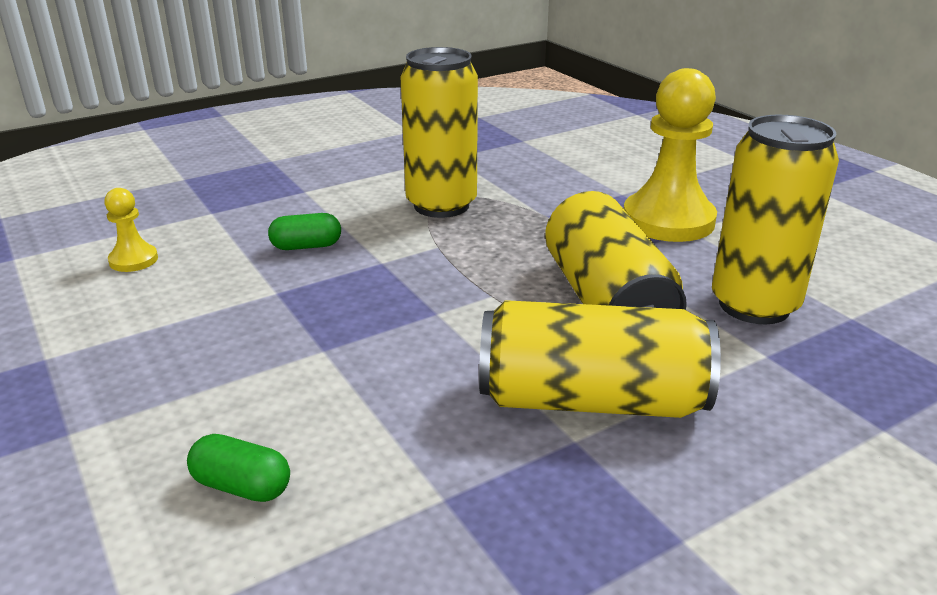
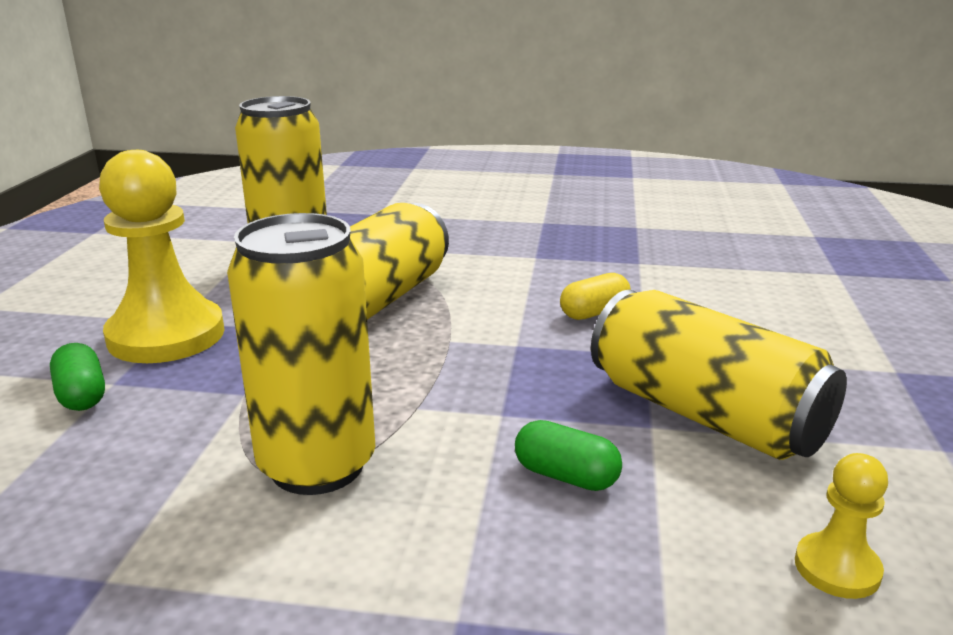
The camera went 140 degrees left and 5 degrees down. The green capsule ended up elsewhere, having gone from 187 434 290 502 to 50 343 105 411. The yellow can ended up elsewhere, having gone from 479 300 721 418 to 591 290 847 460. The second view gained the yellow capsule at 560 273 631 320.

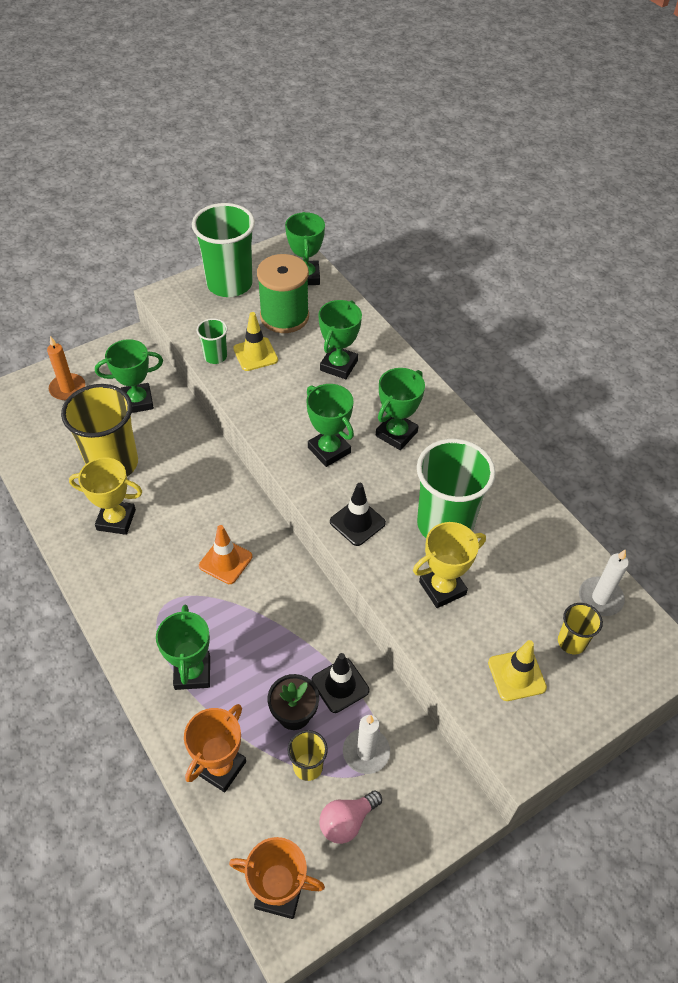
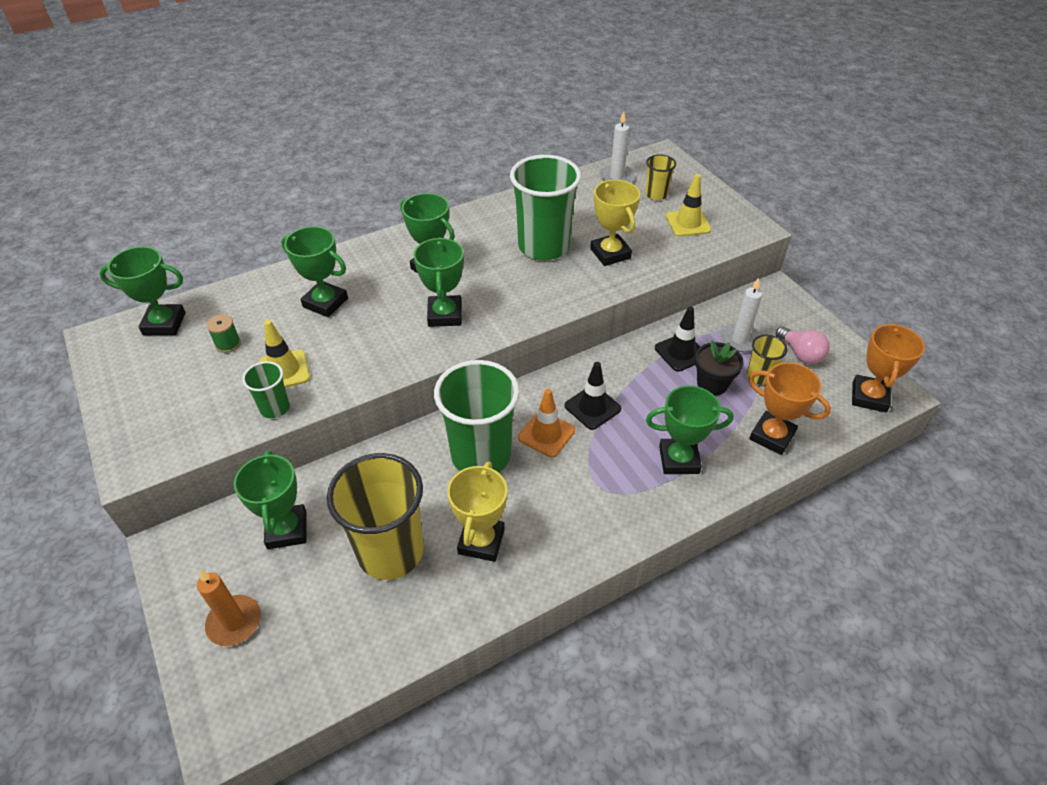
The camera went 85 degrees left and 5 degrees down. The green cup ended up elsewhere, having gone from 192 203 255 297 to 434 360 519 473. The size of the green spool at 257 254 309 333 changed by a factor of 0.41. The green trophy at 306 384 354 467 ended up facing another way, 60 degrees counterclockwise from before. The black traffic cone ended up elsewhere, having gone from 330 483 386 546 to 565 362 621 430.

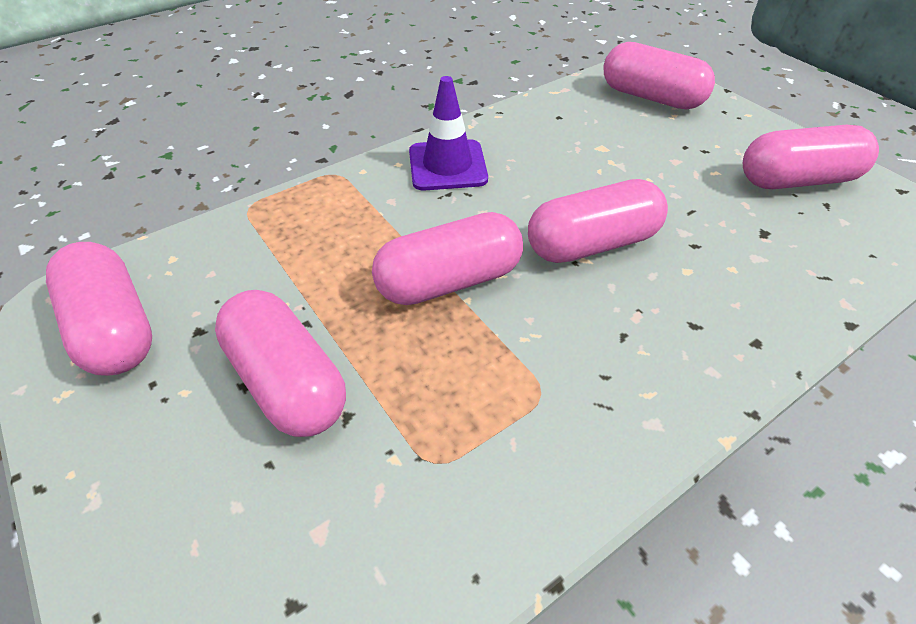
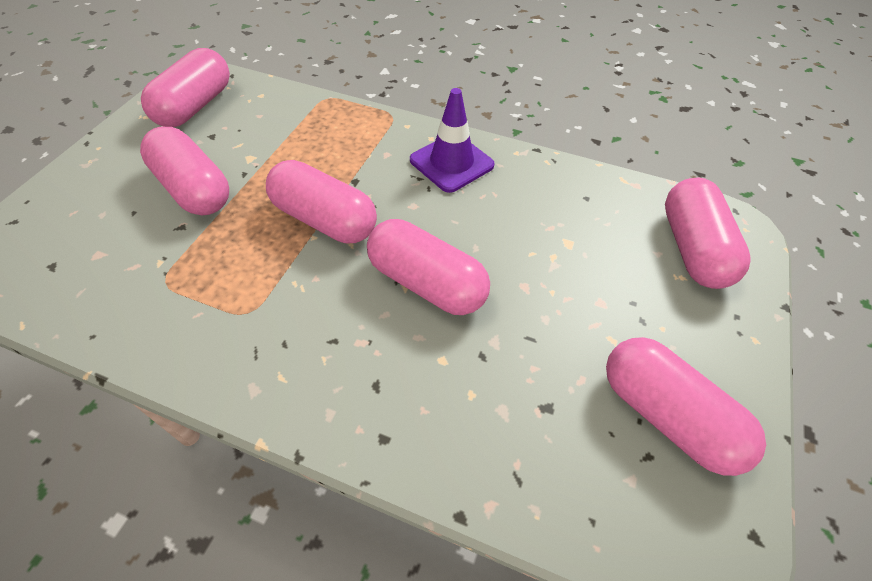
The camera went 55 degrees right and 5 degrees up. The pink capsule at 215 290 346 437 ended up facing another way, 60 degrees counterclockwise from before.

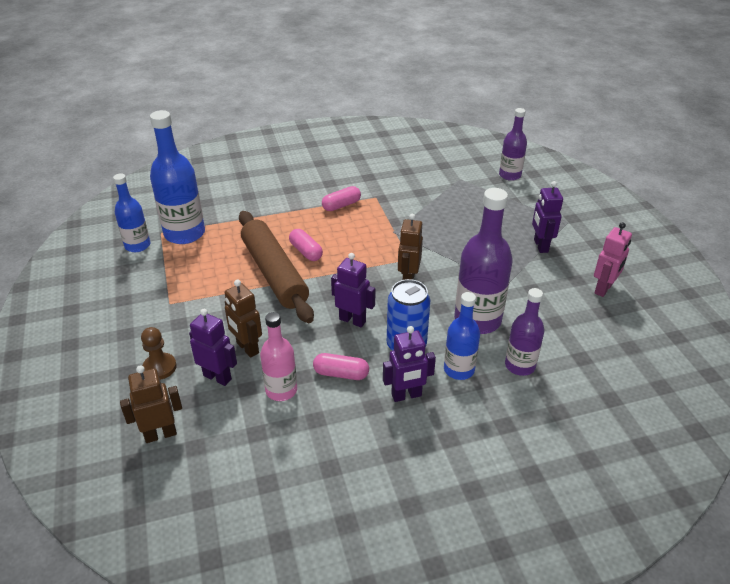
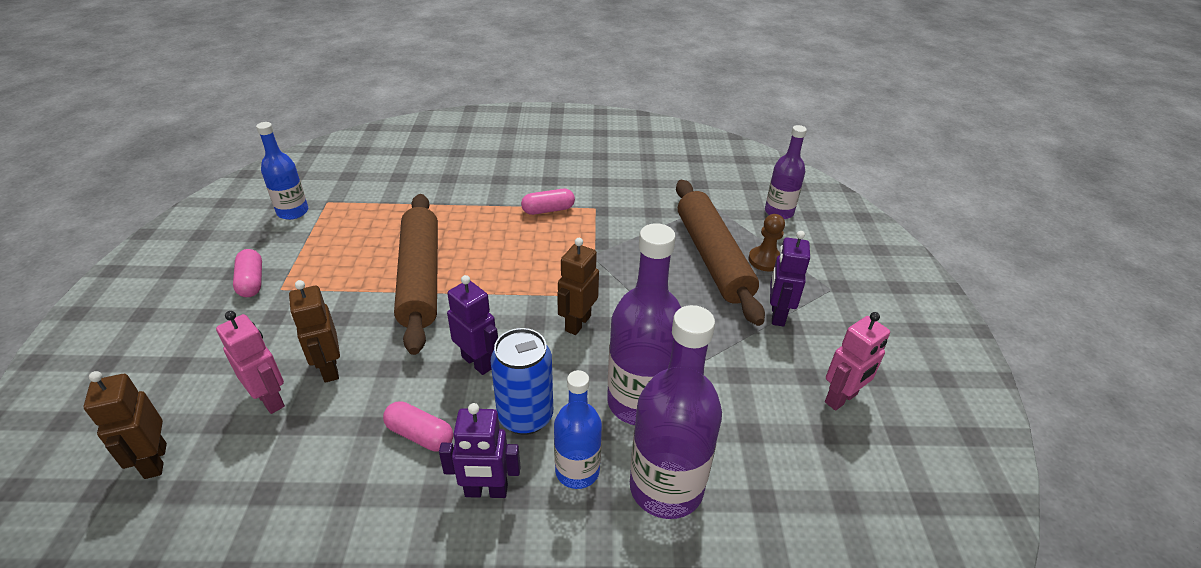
The camera went 15 degrees right and 0 degrees up. The brown robot at 120 365 182 443 ended up facing another way, 105 degrees counterclockwise from before. The brown pawn ended up elsewhere, having gone from 141 327 177 380 to 749 214 785 271. The second view lost the blue bottle at 150 110 205 244. What was the purple robot at 189 309 237 386 turned into the pink robot at 216 311 285 414. The second view lost the pink bottle at 260 312 297 401. The pink capsule ended up elsewhere, having gone from 289 229 323 261 to 233 249 262 297. The size of the purple bottle at 505 288 545 376 changed by a factor of 1.64. The second view gained the brown rolling pin at 676 180 765 326.

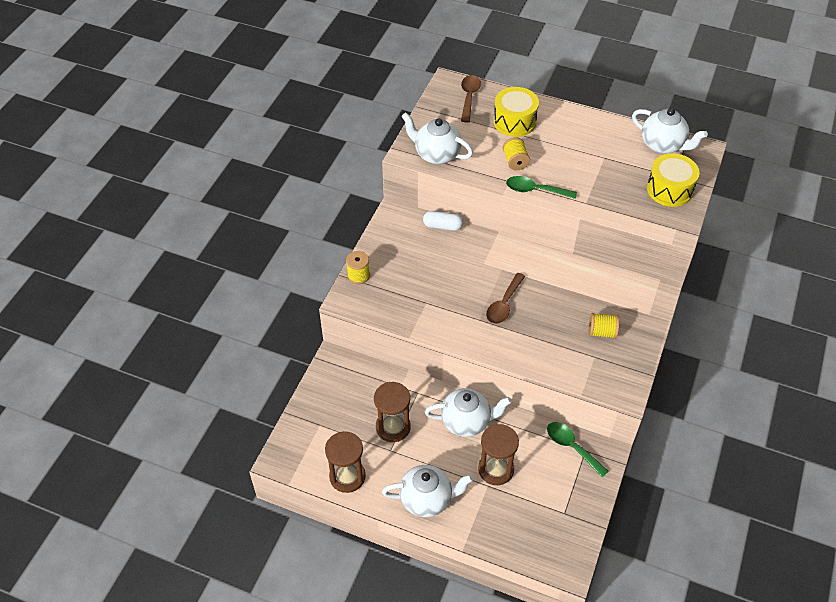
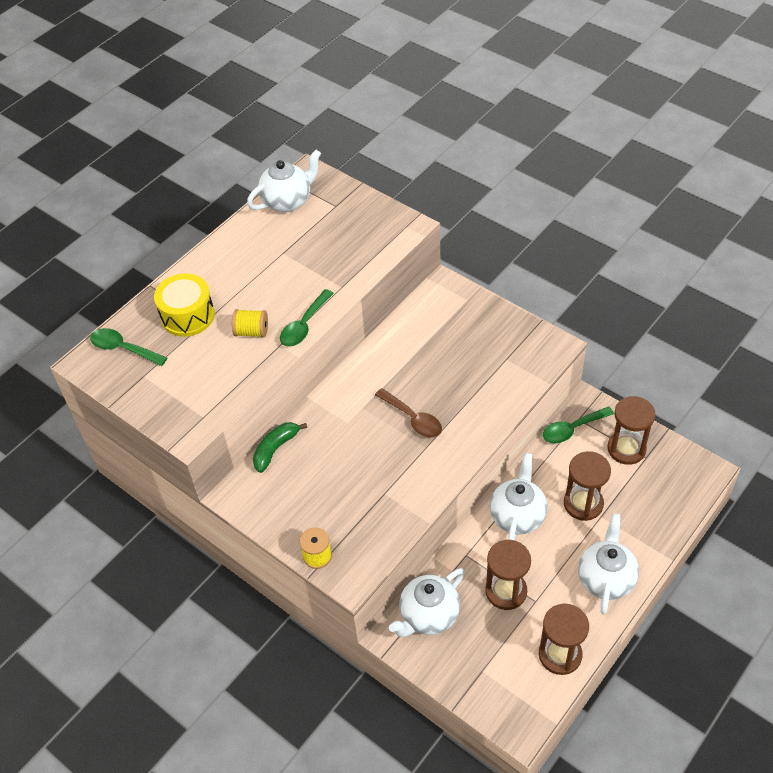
The camera went 70 degrees left and 0 degrees up. The white teapot ended up elsewhere, having gone from 401 112 473 164 to 389 568 465 637. Where the white capsule stood at 423 211 463 231, the green banana came to stand at 253 422 307 473. What was the brown spoon at 461 75 481 123 turned into the green spoon at 90 328 167 366. The second view lost the yellow spool at 589 313 619 339. The second view lost the yellow drum at 647 153 700 207. The second view gained the brown hourglass at 607 396 656 465.

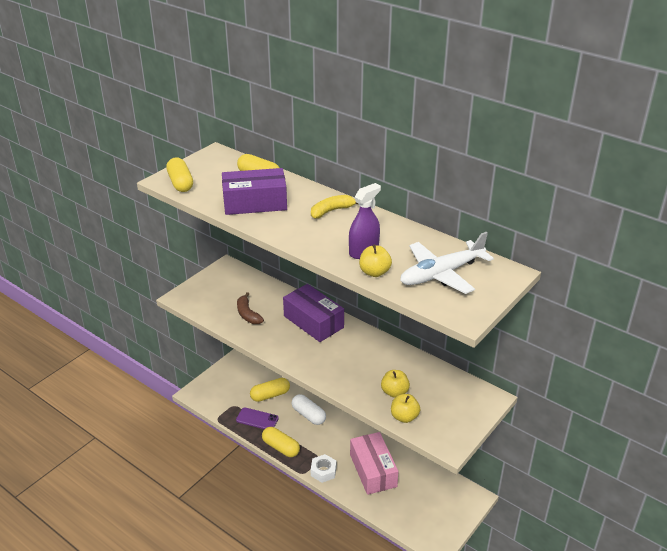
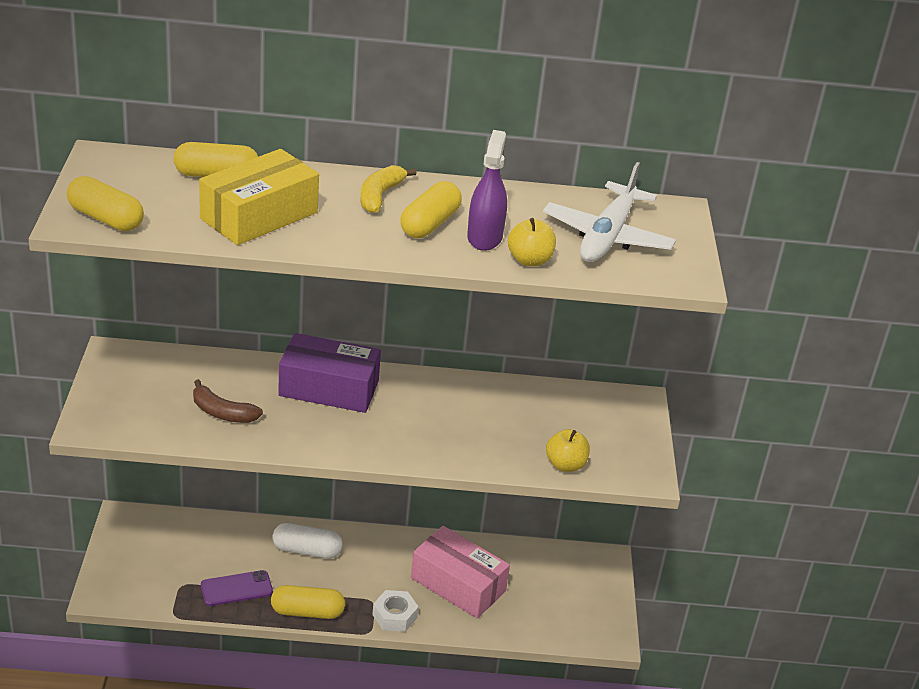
The camera went 40 degrees left and 0 degrees up. What was the purple box at 222 168 287 215 turned into the yellow box at 199 149 319 245. The yellow capsule ended up elsewhere, having gone from 250 378 290 402 to 400 181 462 238. The second view lost the yellow apple at 381 370 410 398.

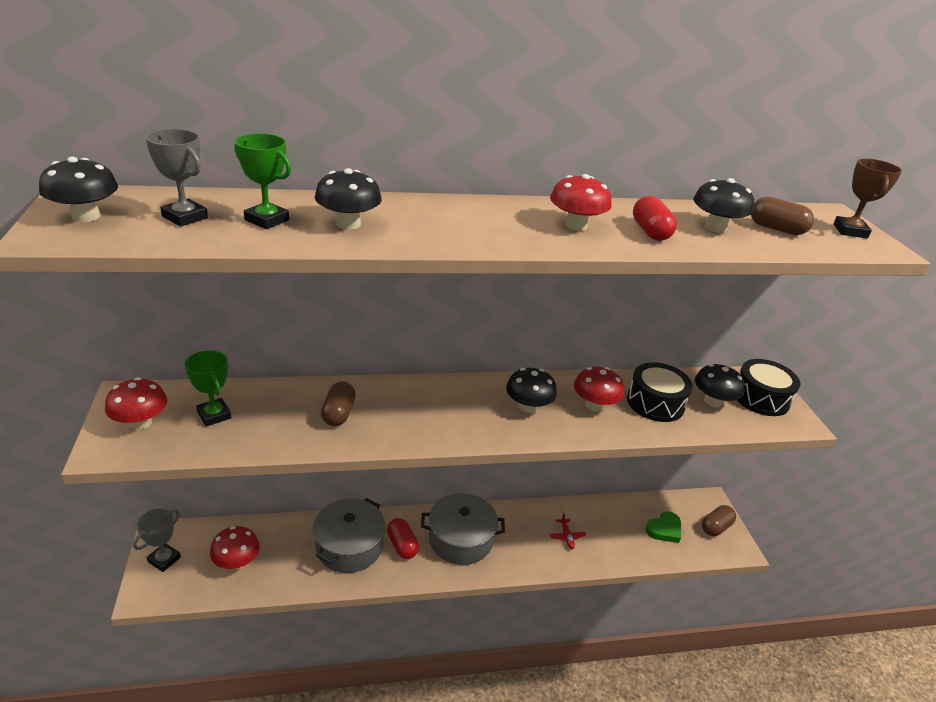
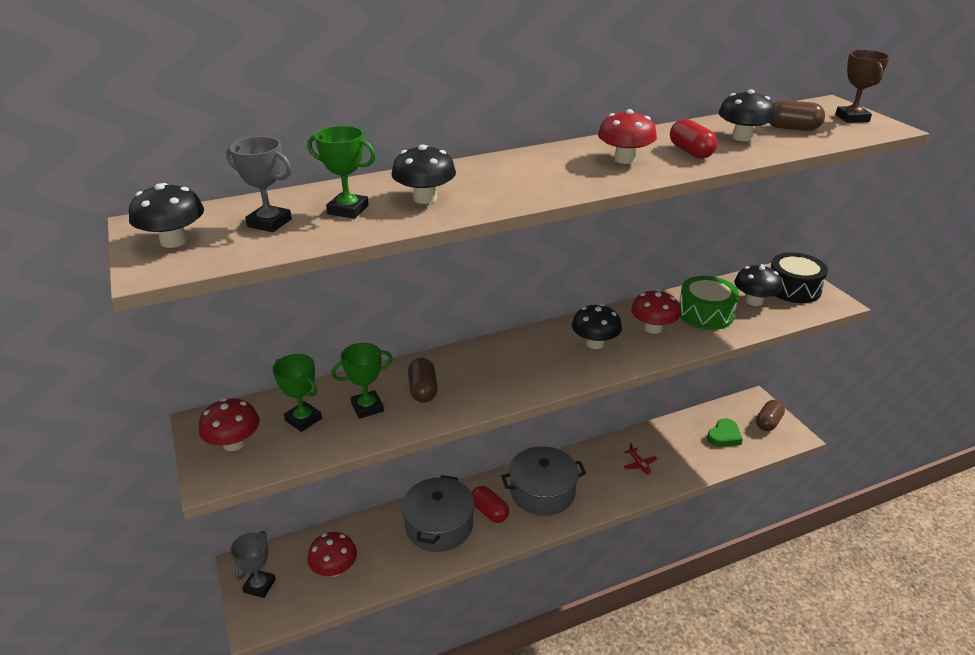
The camera went 10 degrees left and 0 degrees up. What was the black drum at 627 362 693 422 turned into the green drum at 679 276 739 330. The second view gained the green trophy at 331 343 393 419.

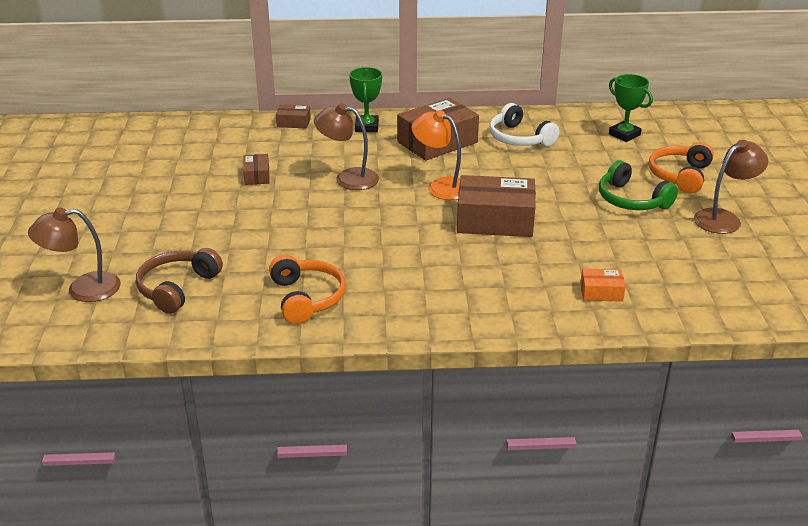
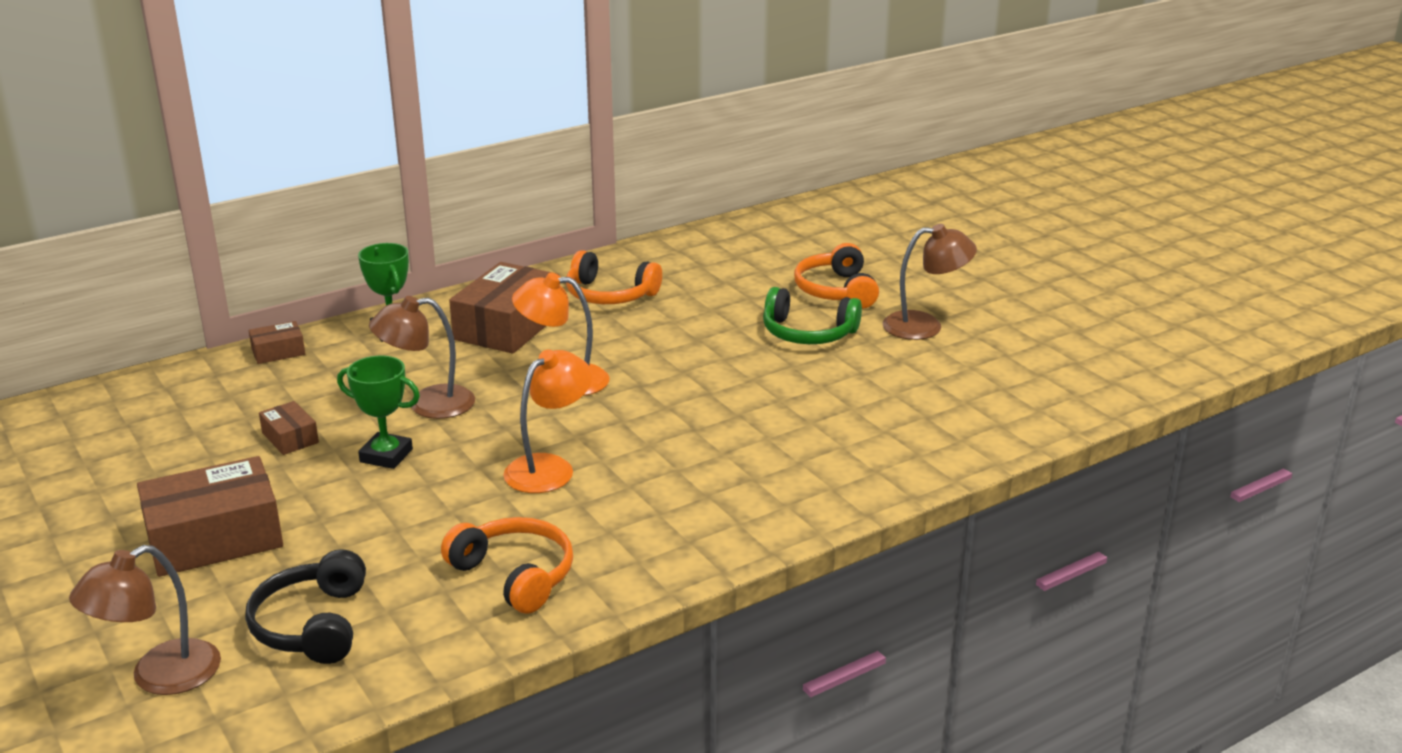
The camera went 30 degrees left and 5 degrees down. What was the brown headphones at 136 248 223 314 turned into the black headphones at 245 549 366 664. The brown box ended up elsewhere, having gone from 457 175 536 237 to 137 456 283 577. What was the white headphones at 489 103 559 146 turned into the orange headphones at 566 250 662 304. The second view lost the orange box at 580 269 626 302. The green trophy ended up elsewhere, having gone from 609 74 653 142 to 337 356 420 469. The brown lamp at 694 140 768 234 ended up facing another way, 60 degrees clockwise from before. The second view gained the orange lamp at 503 349 592 493.

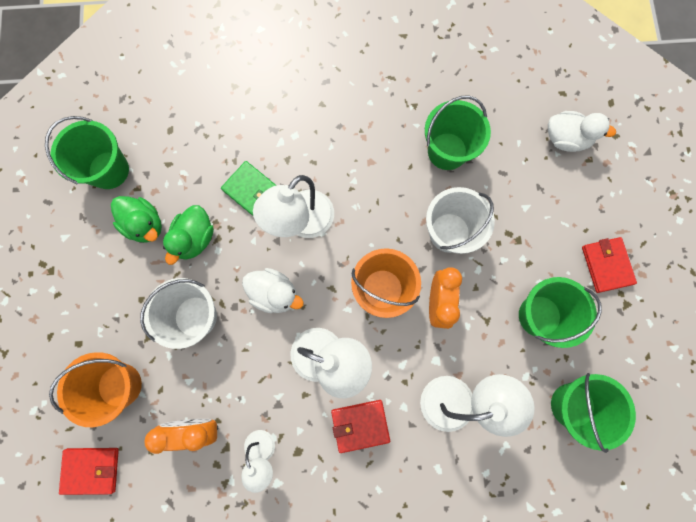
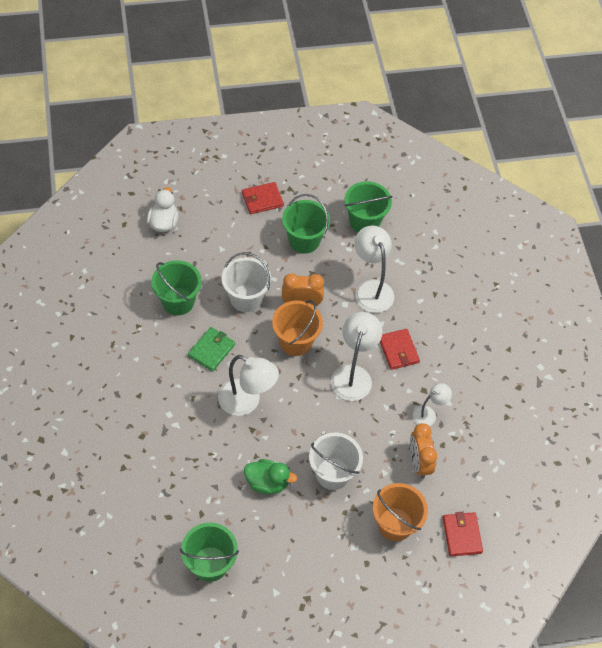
The camera went 100 degrees left and 20 degrees down. The second view lost the green duck at 111 196 162 243. The green wallet ended up elsewhere, having gone from 221 161 277 216 to 188 327 235 372. The second view lost the white duck at 242 268 304 313.

